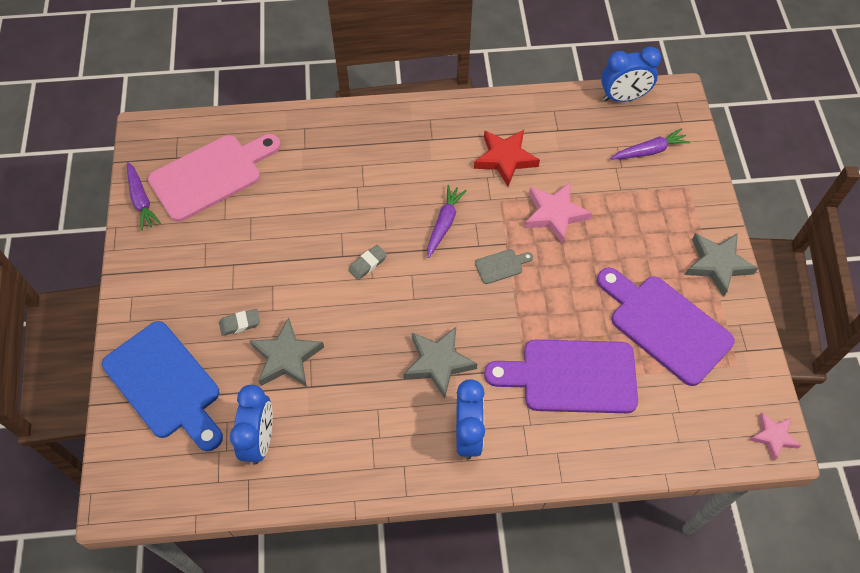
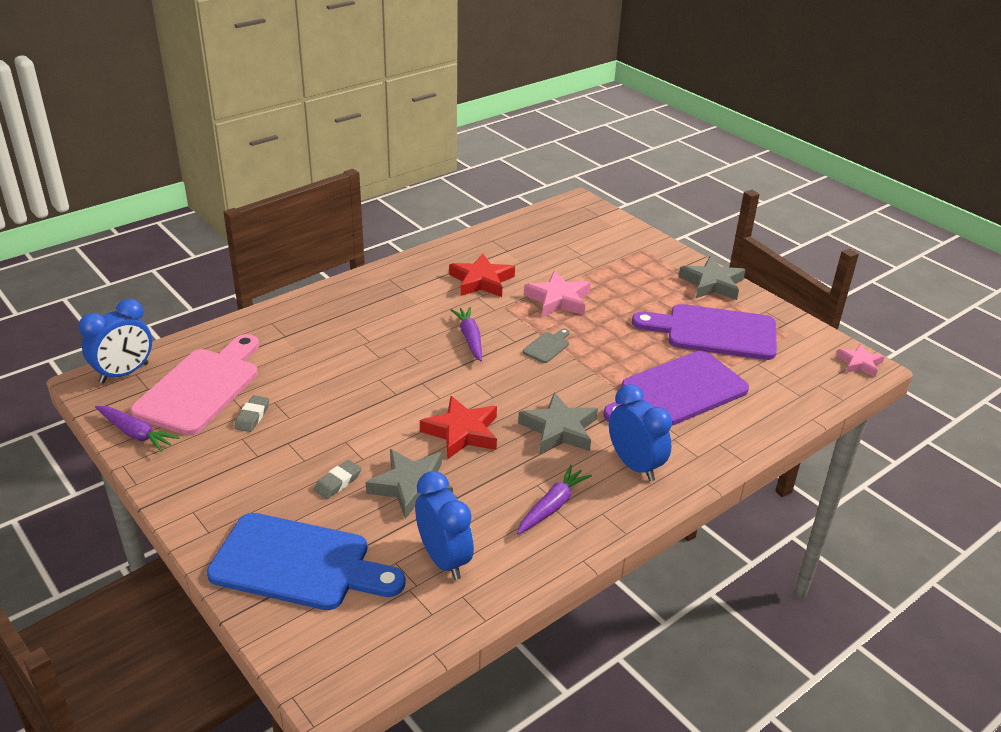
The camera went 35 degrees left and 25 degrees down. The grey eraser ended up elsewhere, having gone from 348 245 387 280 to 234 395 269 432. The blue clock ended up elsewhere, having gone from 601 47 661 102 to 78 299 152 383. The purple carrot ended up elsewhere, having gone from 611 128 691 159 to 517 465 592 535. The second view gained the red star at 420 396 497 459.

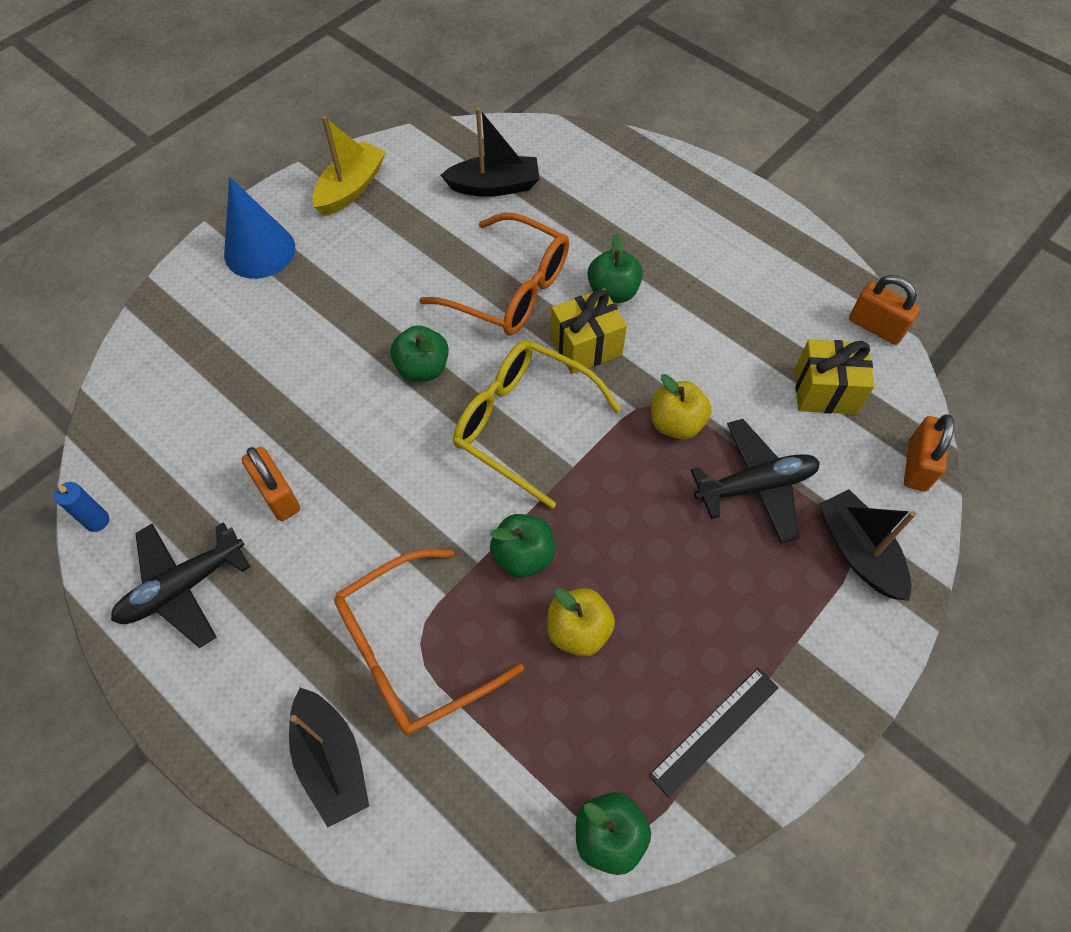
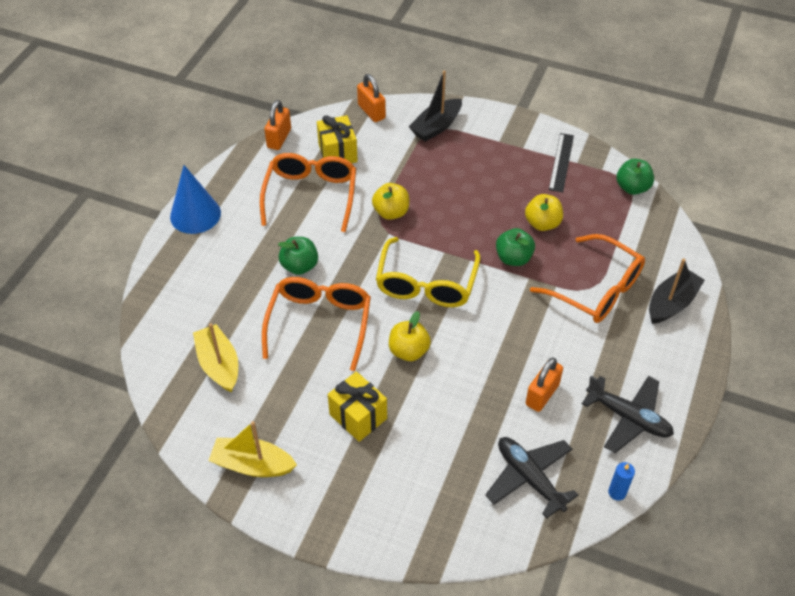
The camera went 110 degrees left and 10 degrees down. The blue cone ended up elsewhere, having gone from 224 177 295 279 to 170 165 221 234. What was the green apple at 390 325 449 382 turned into the yellow apple at 389 311 431 361. What was the black boat at 441 107 540 197 turned into the yellow boat at 193 323 238 393. The yellow gift ended up elsewhere, having gone from 551 289 627 374 to 328 372 387 442. The black ruler at 649 668 779 798 ended up facing another way, 75 degrees clockwise from before. The black plane ended up elsewhere, having gone from 691 419 820 543 to 486 437 578 518. The orange padlock at 904 414 954 492 ended up facing another way, 60 degrees clockwise from before. The second view gained the orange glasses at 260 153 356 232.

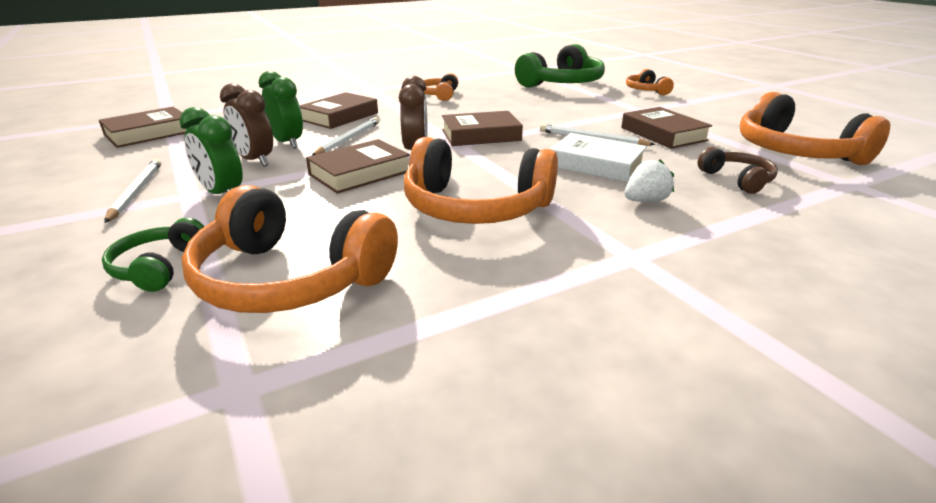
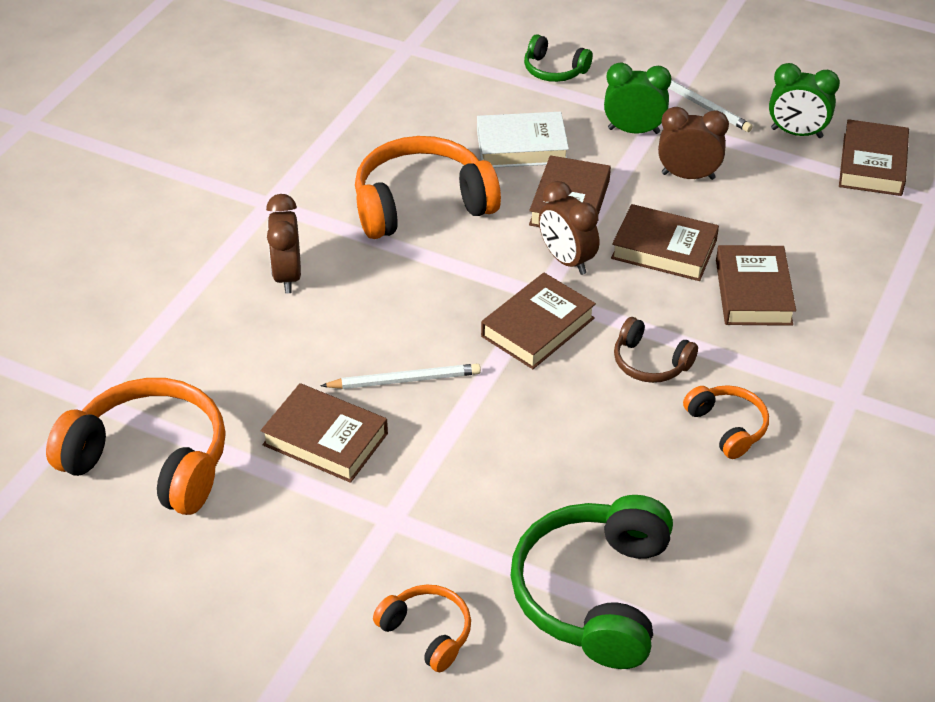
The camera went 145 degrees right and 15 degrees up. The green headphones at 102 217 204 292 ended up facing another way, 150 degrees clockwise from before. The second view lost the orange headphones at 181 185 398 313. The green clock ended up elsewhere, having gone from 259 71 303 149 to 769 63 840 138. Where the white pencil stood at 311 117 379 156, the brown book came to stand at 611 204 719 281. The white book ended up elsewhere, having gone from 550 133 647 182 to 477 112 569 168. Where the white strawberry stood at 625 159 674 202, the brown clock came to stand at 266 194 301 294. The brown headphones ended up elsewhere, having gone from 698 147 778 194 to 614 317 698 383.

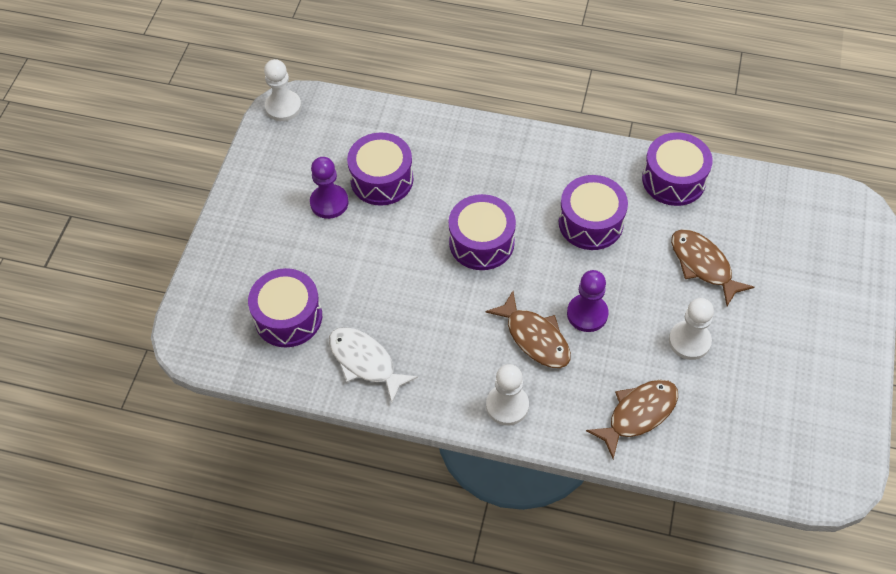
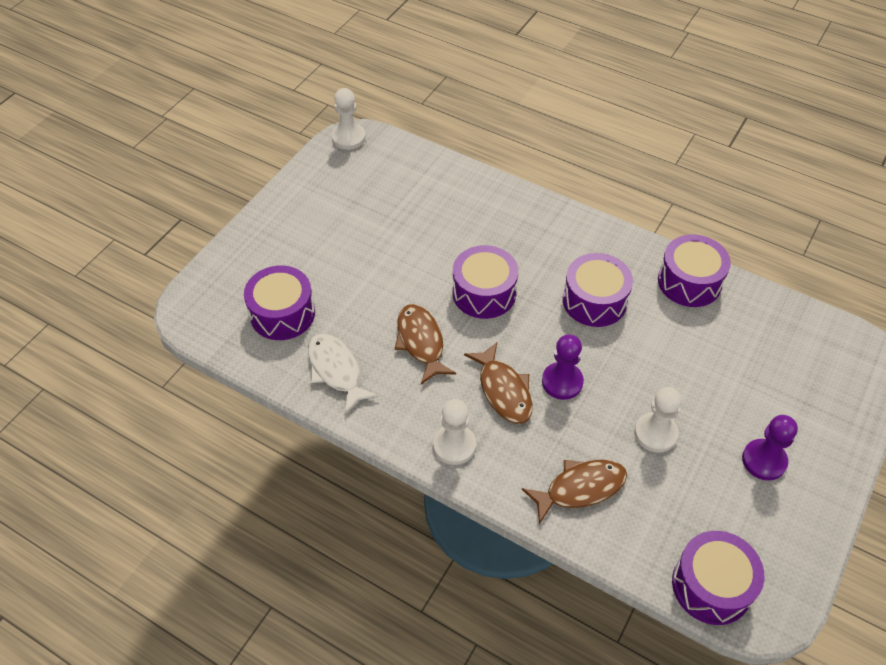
The camera went 15 degrees right and 5 degrees down. The purple pawn ended up elsewhere, having gone from 310 157 349 219 to 742 415 798 481. The purple drum ended up elsewhere, having gone from 347 132 413 206 to 672 531 764 625. The brown fish ended up elsewhere, having gone from 671 229 754 306 to 395 304 456 384.

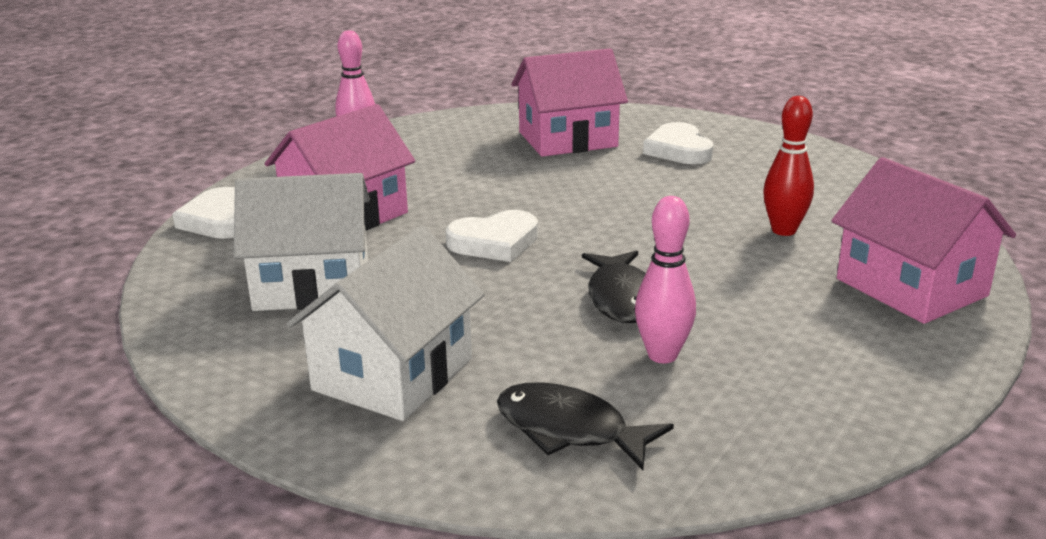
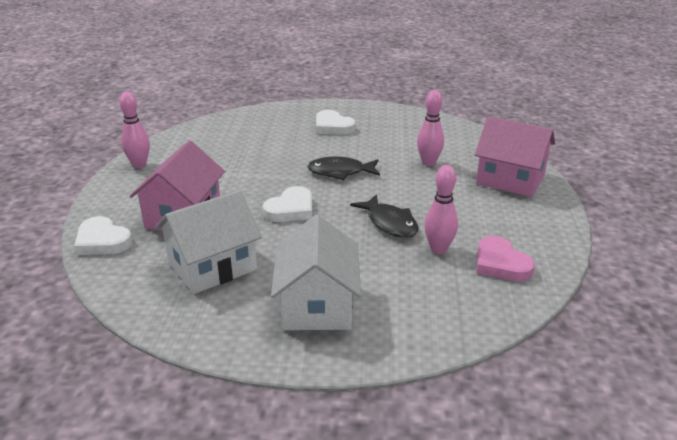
The camera went 30 degrees left and 5 degrees up. The black fish ended up elsewhere, having gone from 497 382 674 470 to 307 156 380 180. The second view lost the pink house at 511 48 628 157. What was the red bowling pin at 763 96 814 236 turned into the pink bowling pin at 417 90 444 166. The second view gained the pink heart at 477 236 535 281.

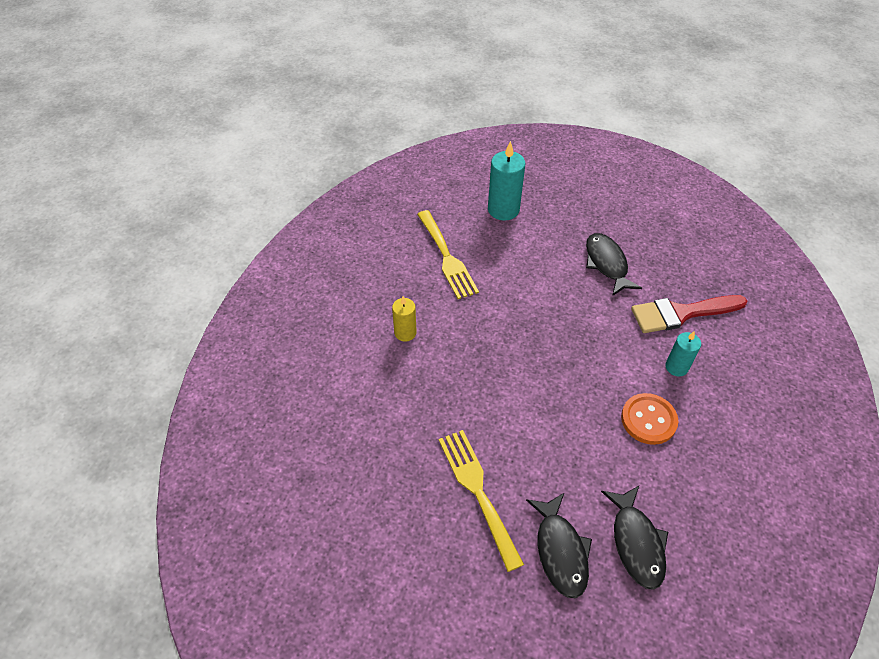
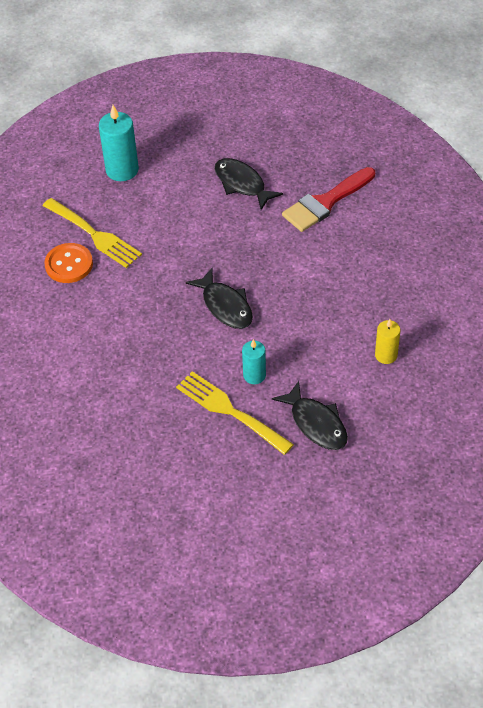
The camera went 25 degrees left and 0 degrees up. The yellow candle ended up elsewhere, having gone from 392 296 417 342 to 375 319 400 364. The black fish ended up elsewhere, having gone from 601 486 668 590 to 186 268 253 329. The orange button ended up elsewhere, having gone from 621 393 679 445 to 44 243 93 283. The turquoise candle ended up elsewhere, having gone from 665 331 701 376 to 242 339 266 384.

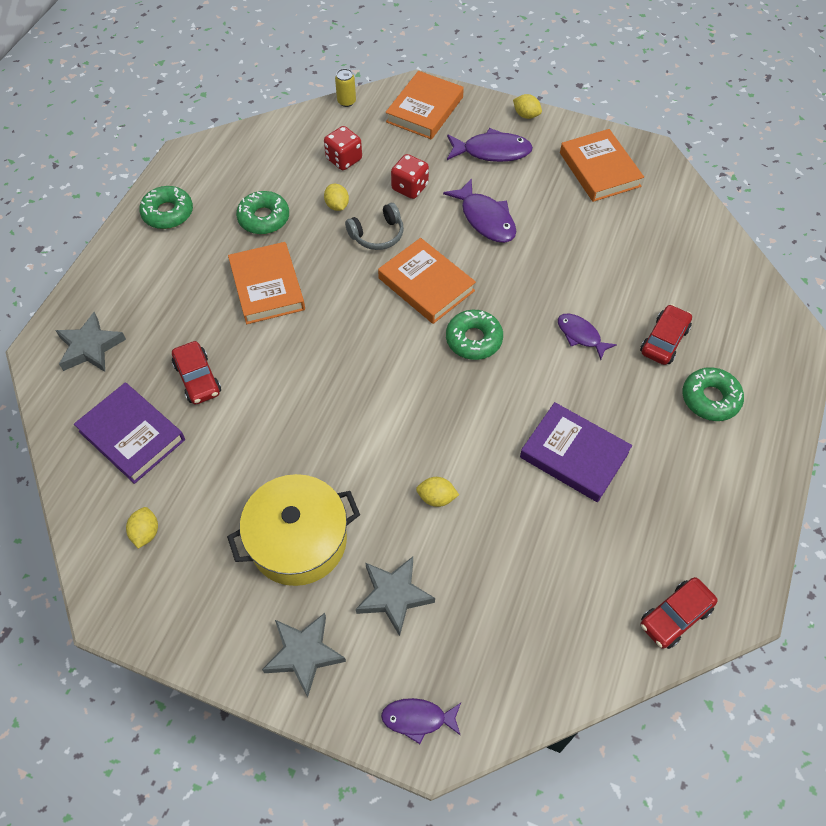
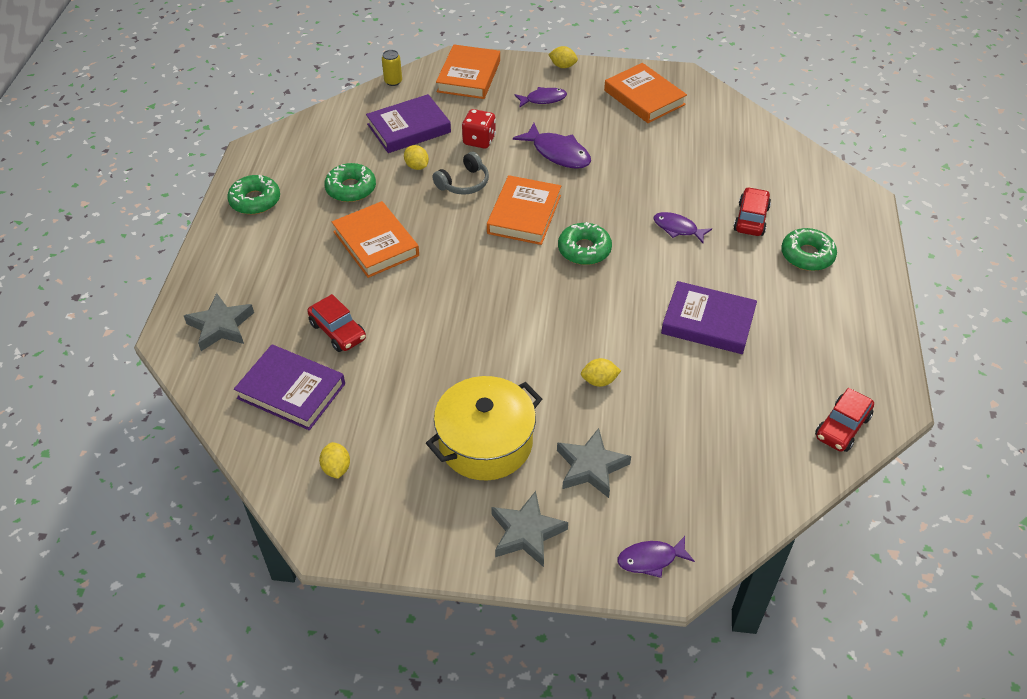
The camera went 15 degrees left and 10 degrees down. Where the red dice stood at 324 126 362 170, the purple book came to stand at 366 94 451 153. The orange book at 378 238 476 324 ended up facing another way, 75 degrees clockwise from before. The size of the purple fish at 447 128 533 162 changed by a factor of 0.64.

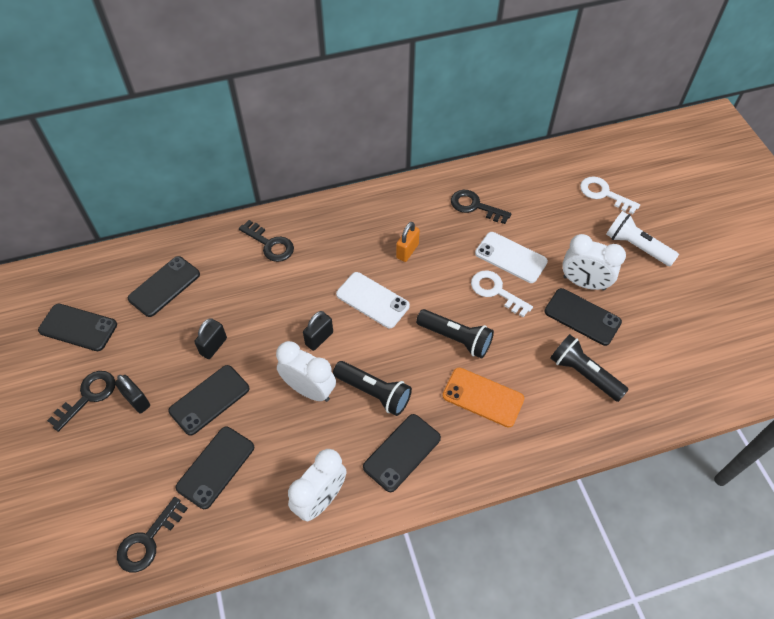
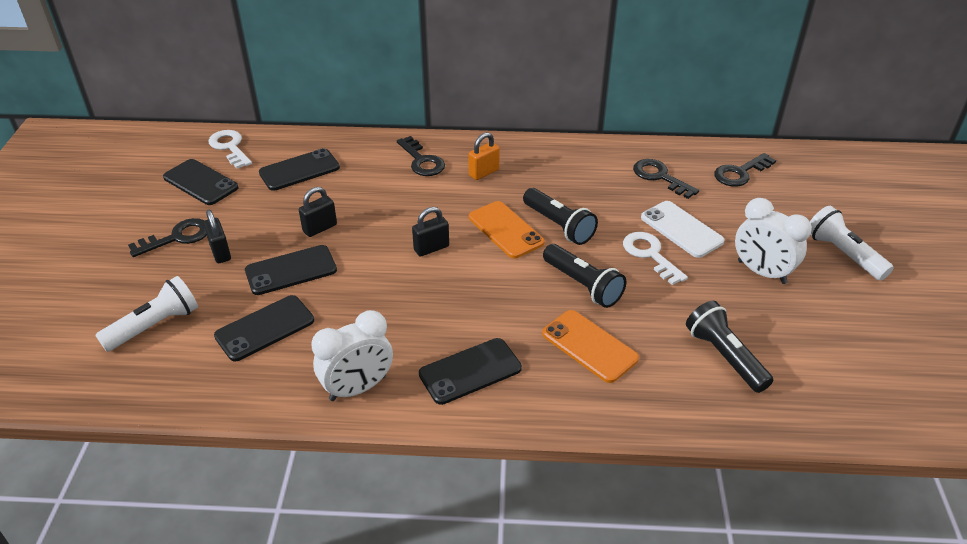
The camera went 20 degrees right and 15 degrees down. The black key ended up elsewhere, having gone from 117 497 188 573 to 714 153 776 187. The second view lost the white clock at 276 341 336 402. The black flashlight ended up elsewhere, having gone from 333 361 412 416 to 523 188 598 245. What was the white phone at 336 272 410 328 turned into the orange phone at 469 201 545 258. The orange padlock ended up elsewhere, having gone from 396 222 420 262 to 468 132 500 180. The second view lost the black phone at 544 288 622 346. The white key ended up elsewhere, having gone from 580 176 640 214 to 208 130 252 169. The second view gained the white flashlight at 95 276 198 352.

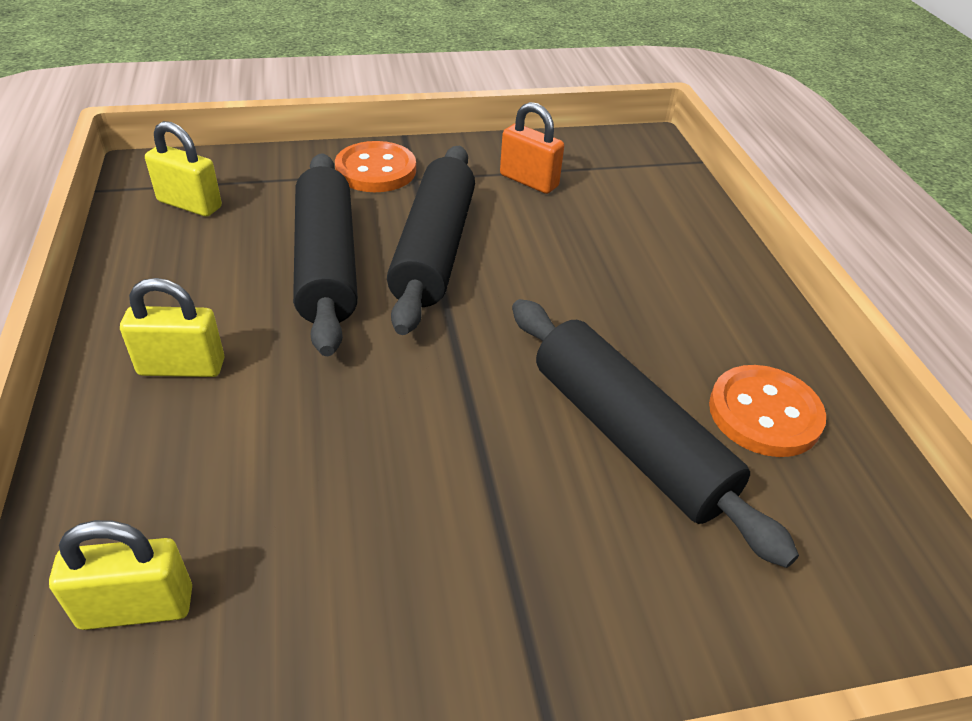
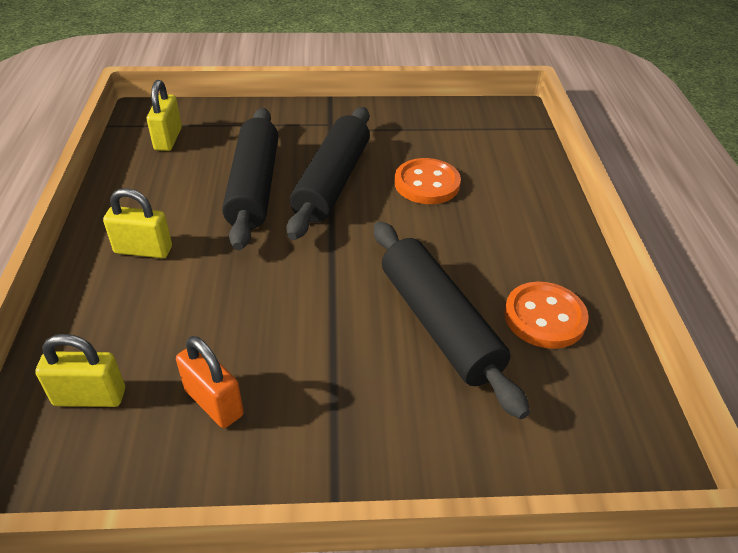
The camera went 10 degrees right and 0 degrees up. The yellow padlock at 145 121 222 217 ended up facing another way, 60 degrees clockwise from before. The orange button ended up elsewhere, having gone from 335 141 416 192 to 394 158 461 204. The orange padlock ended up elsewhere, having gone from 500 102 564 194 to 176 336 244 428.

